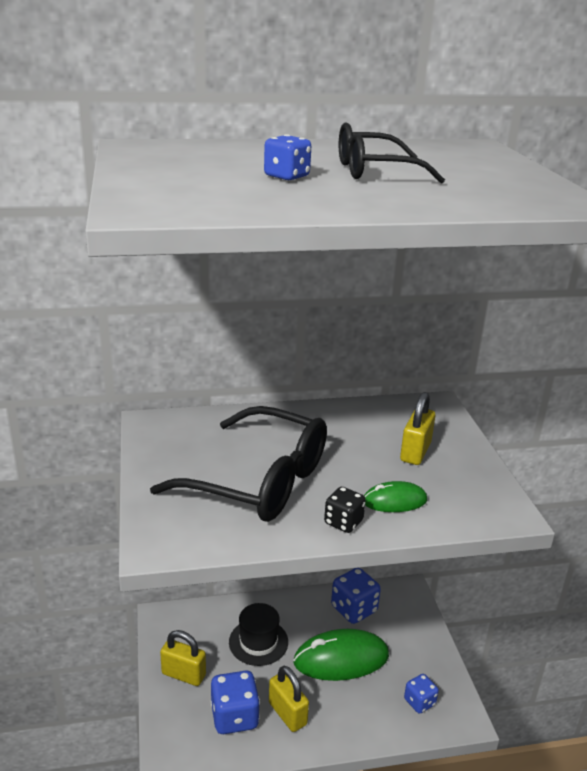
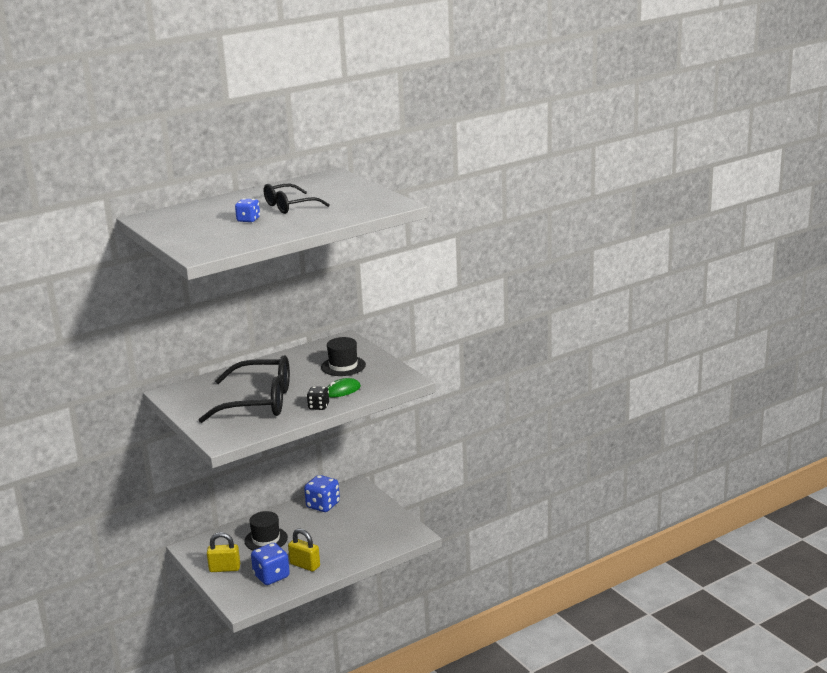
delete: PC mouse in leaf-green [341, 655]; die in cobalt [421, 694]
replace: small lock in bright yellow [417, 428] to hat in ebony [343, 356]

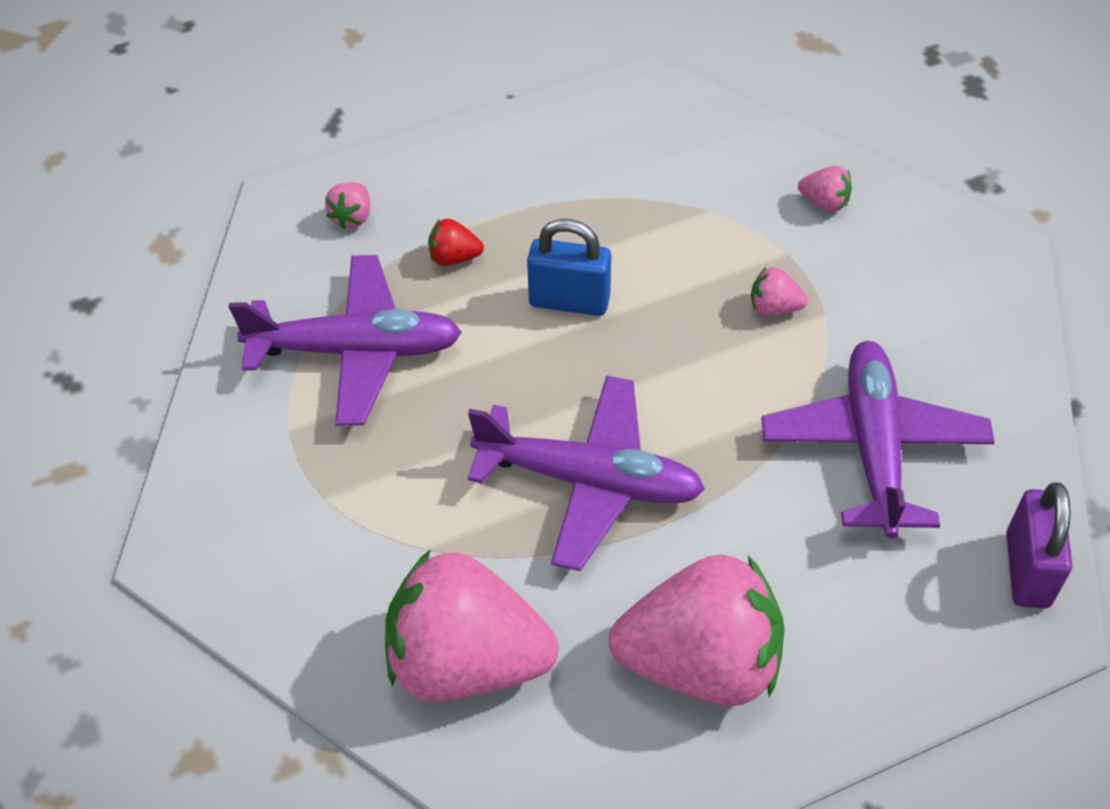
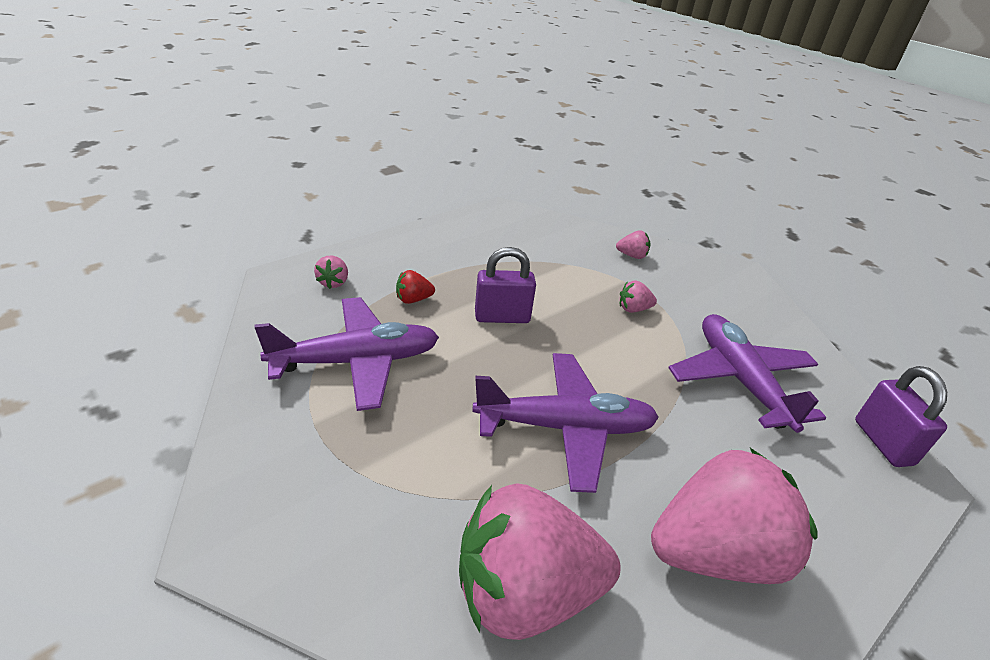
recolor: small lock in cobalt [569, 267] to small lock in royal purple [505, 285]

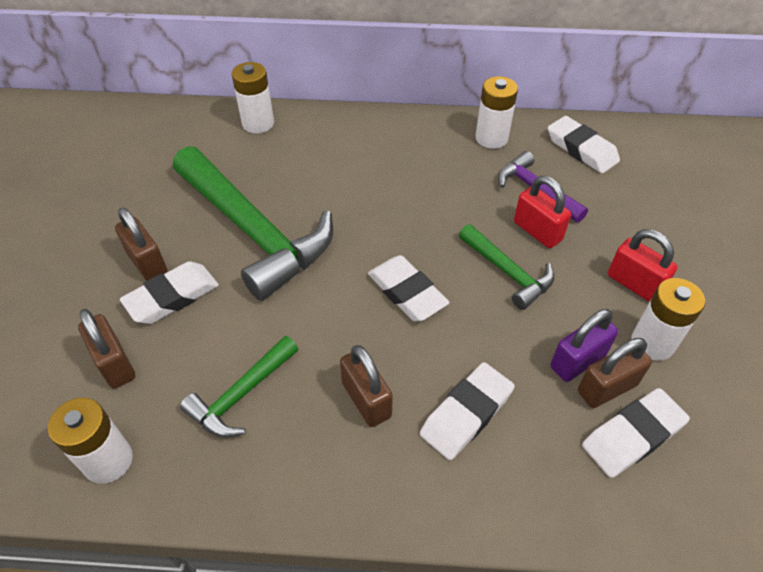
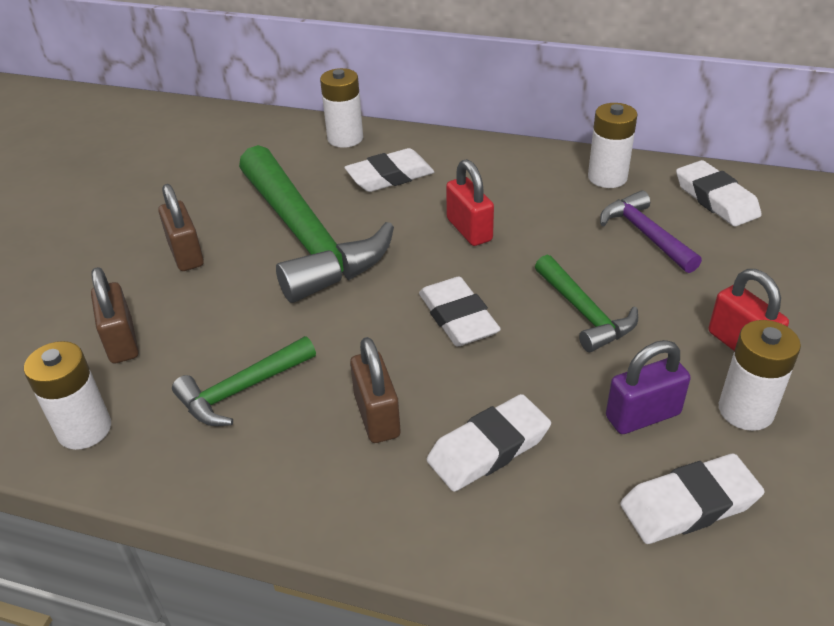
delete: small lock in russet [615, 373]
move: small lock in scarlet [542, 212] to [470, 202]; pencil eraser in white [169, 292] to [389, 170]

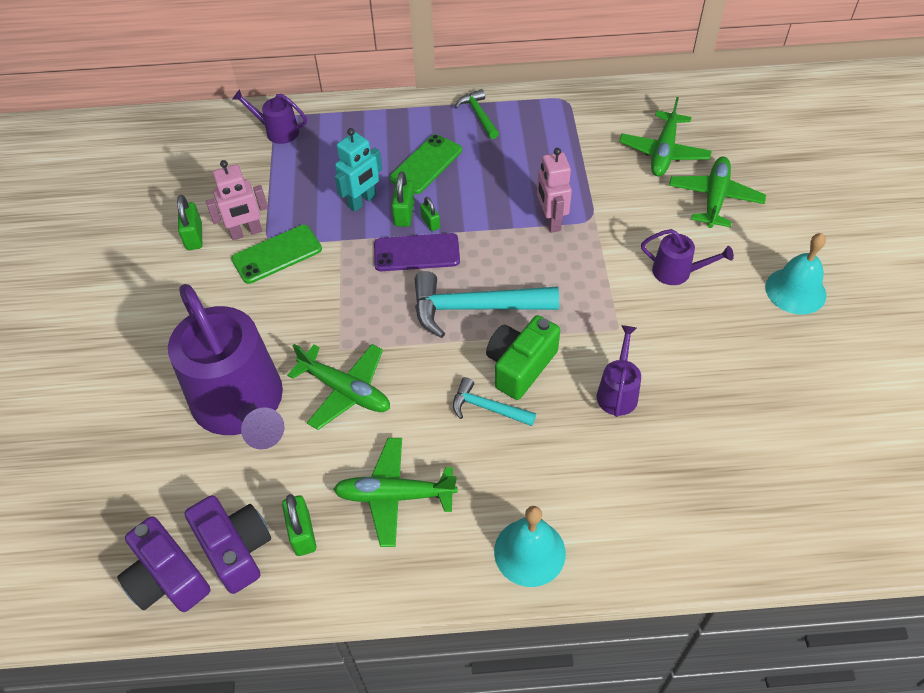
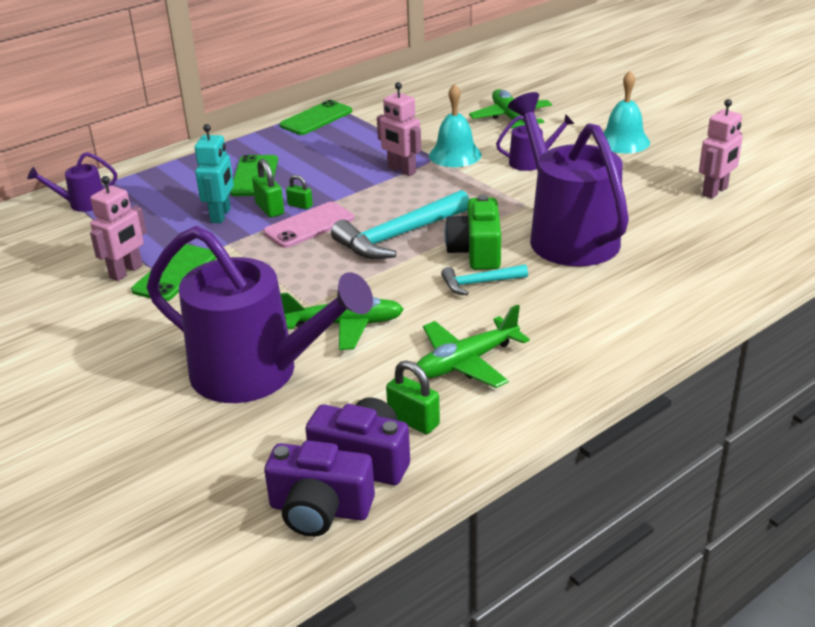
delete: claw hammer in leaf-green [477, 114]; aeroplane in leaf-green [665, 136]; small lock in leaf-green [189, 222]
insert: robot in rose-pink [721, 149]; mobile phone in leaf-green [315, 117]
move: hand bell in turquoise [530, 546] to [455, 125]
recolor: mobile phone in royal purple [417, 252] to mobile phone in rose-pink [308, 225]
resize: watering pot in royal purple [619, 371] = [568, 179] x2.28

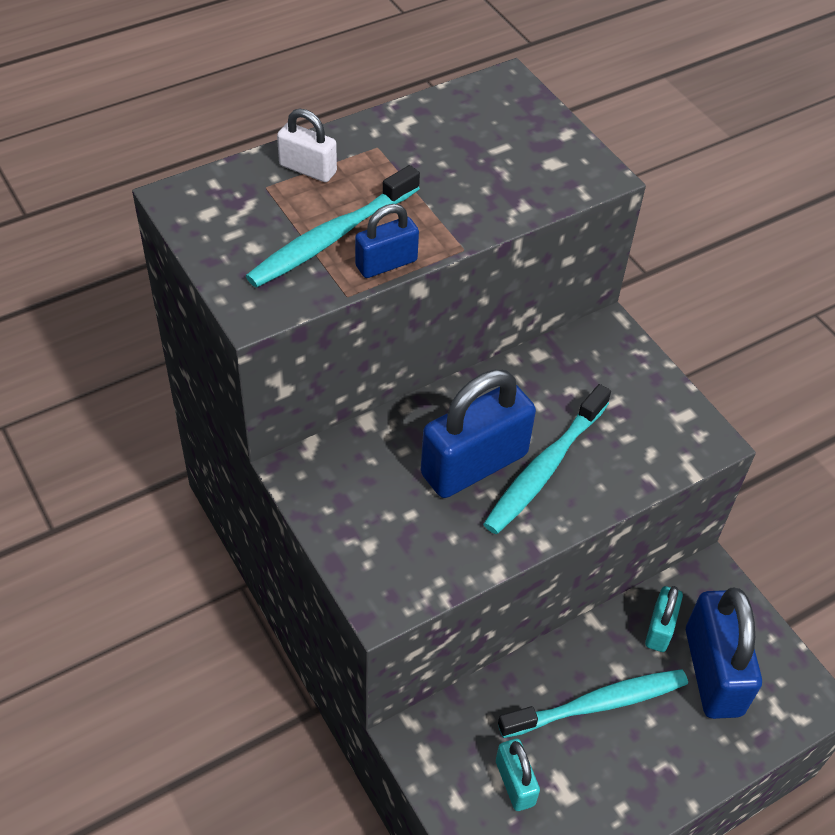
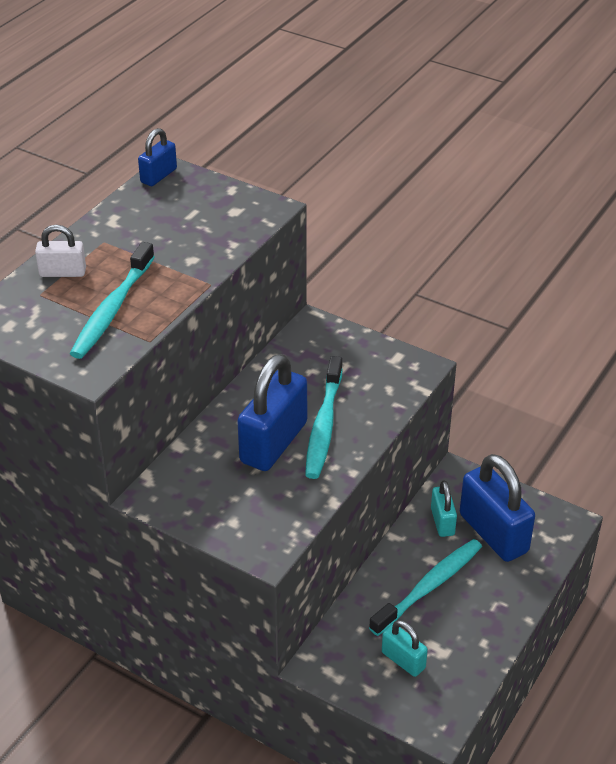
move: small lock in cobalt [387, 241] to [157, 157]

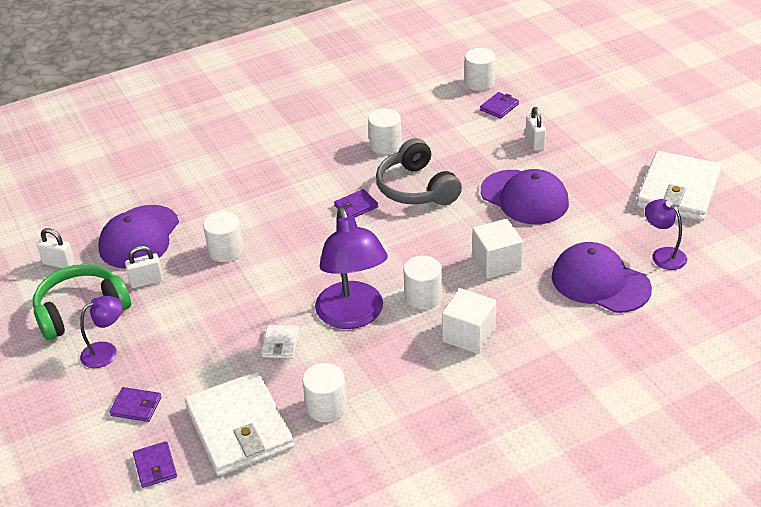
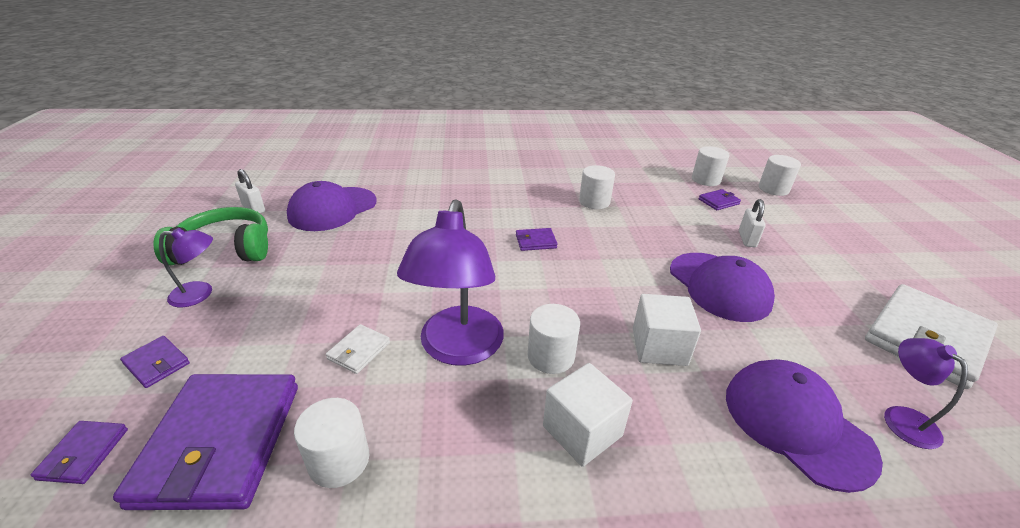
delete: headphones in ash-grey [419, 172]; small lock in white [144, 267]
move: solid cylinder in white [223, 236] to [780, 175]
recolor: billfold in white [239, 424] to billfold in royal purple [205, 442]

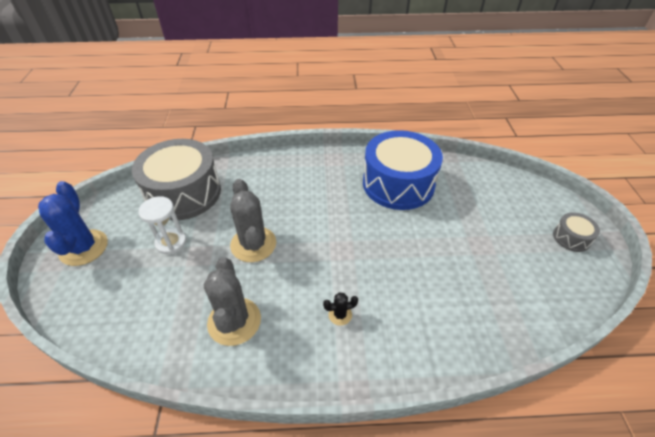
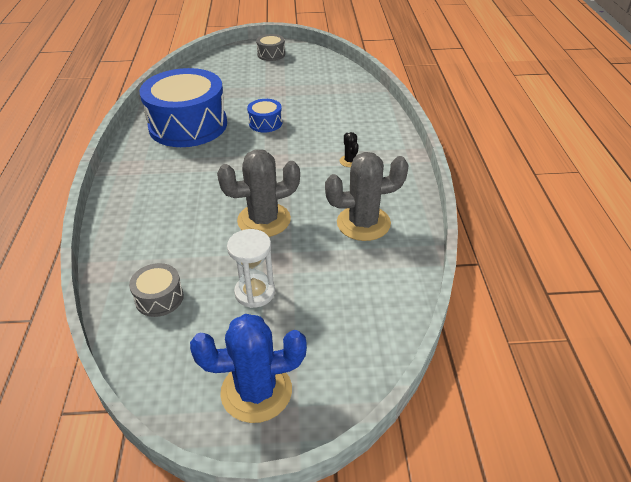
insert: snare drum in cobalt [264, 115]
resize: snare drum in ash-grey [176, 179] = [156, 290] x0.43

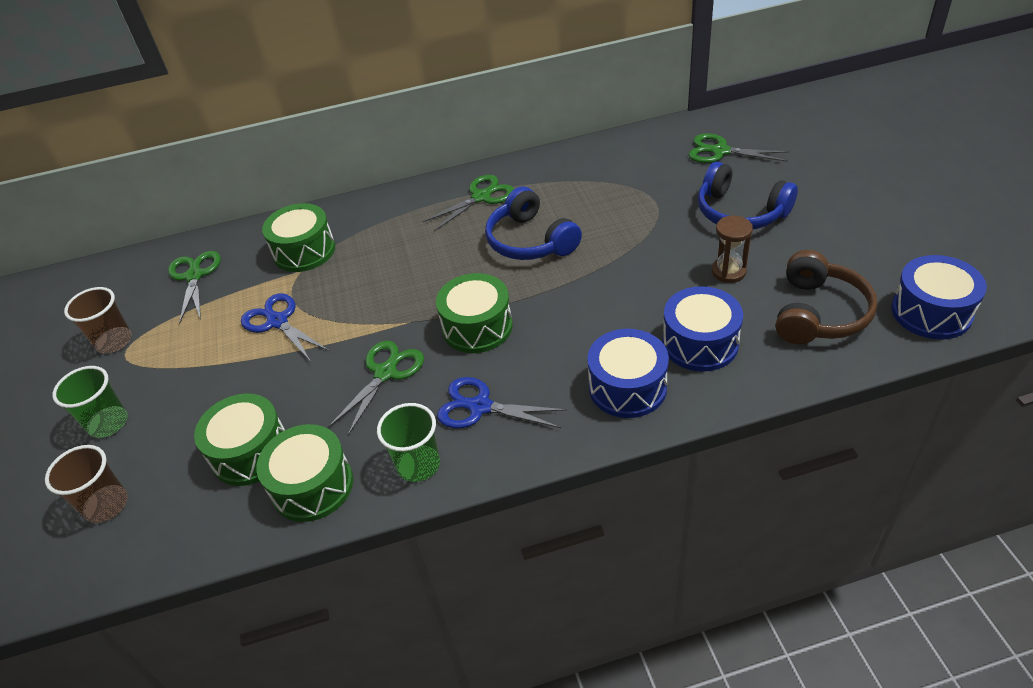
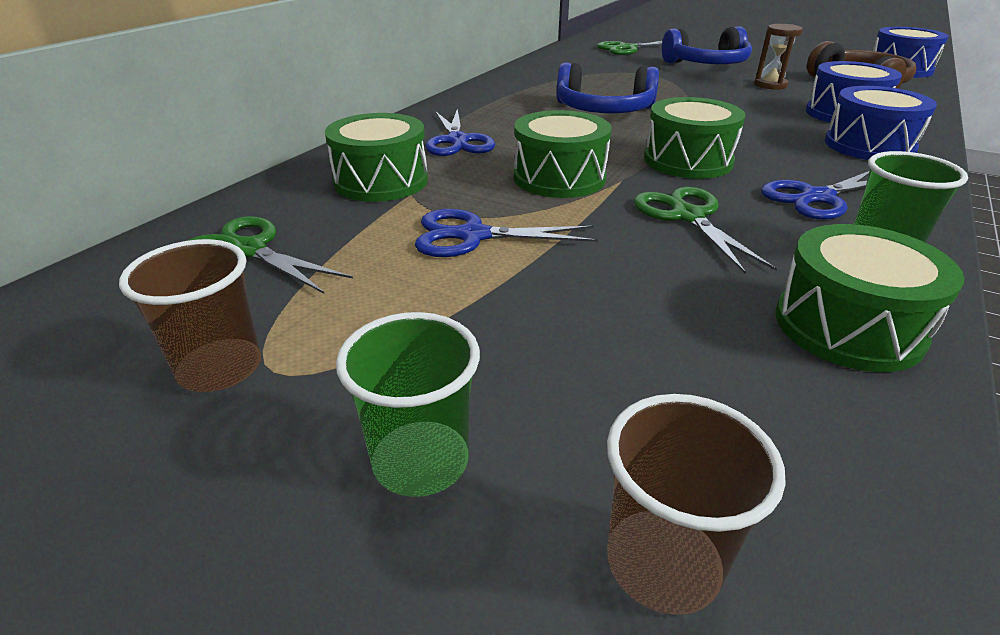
delete: pair of scissors in leaf-green [468, 203]
insert: pair of scissors in cobalt [460, 132]
move: snare drum in leaf-green [239, 439] to [563, 154]

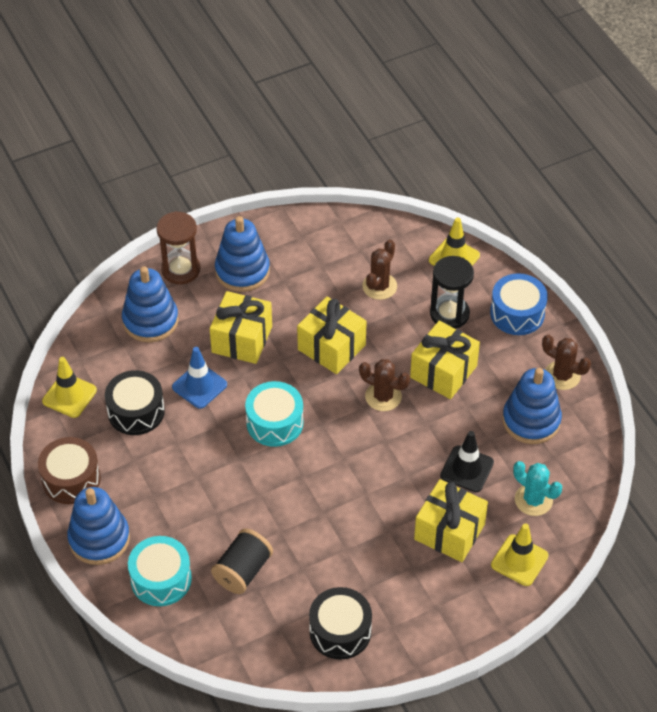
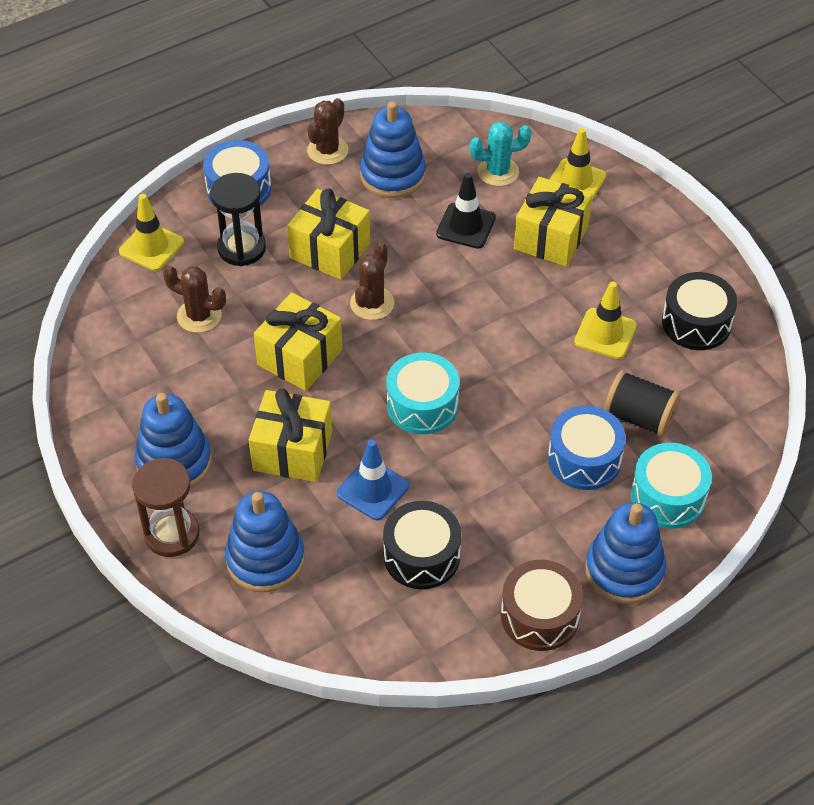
insert: snare drum in cobalt [587, 448]
move: road cone in bright yellow [69, 387] to [605, 320]
rotate: prickly plant in turquoise [537, 488] = [500, 153] 45 degrees clockwise

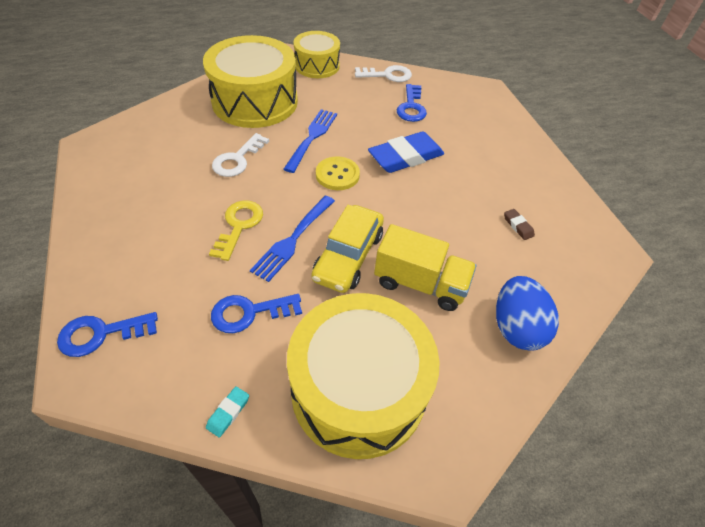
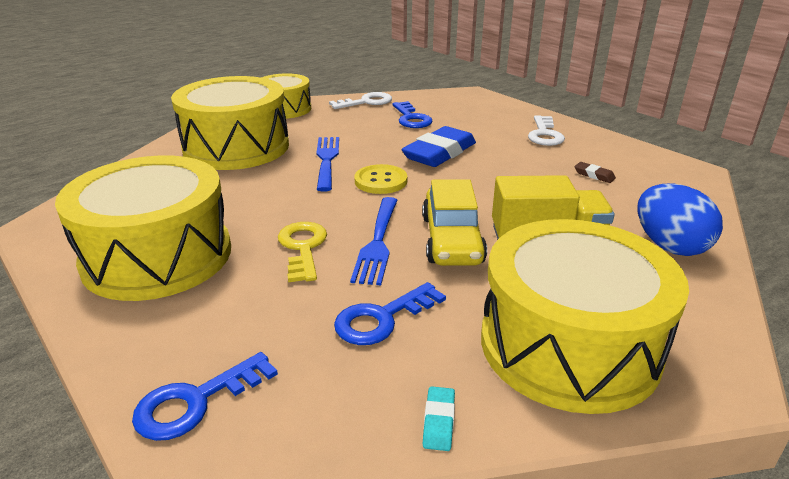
insert: snare drum in bright yellow [143, 228]
move: latchkey in white [240, 155] to [546, 130]

